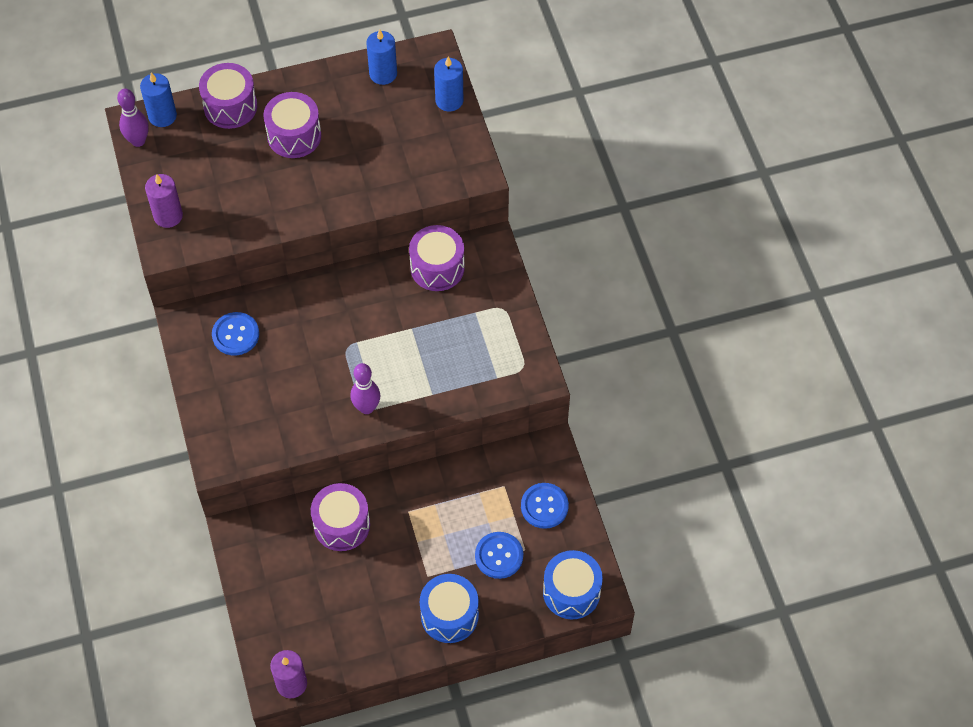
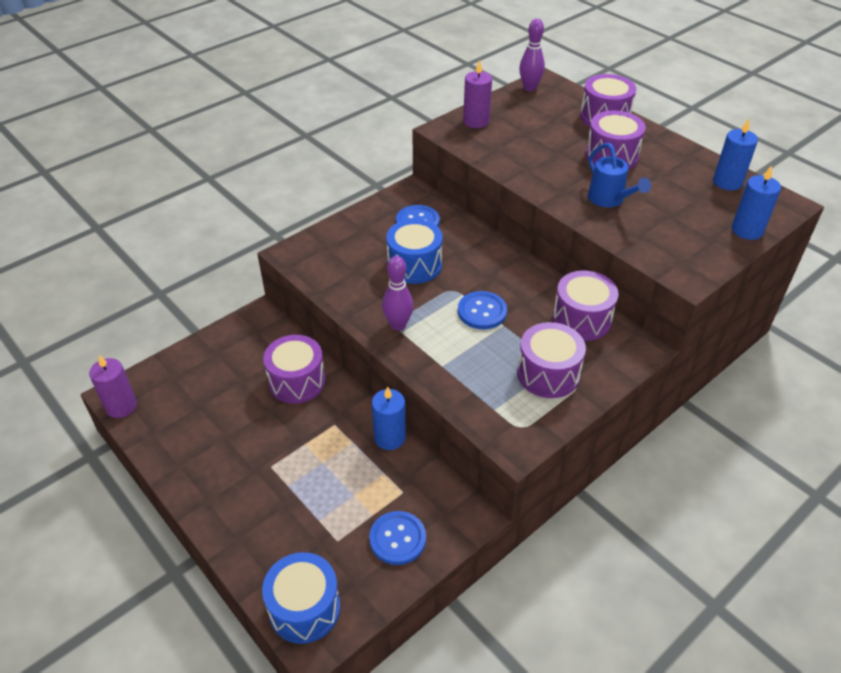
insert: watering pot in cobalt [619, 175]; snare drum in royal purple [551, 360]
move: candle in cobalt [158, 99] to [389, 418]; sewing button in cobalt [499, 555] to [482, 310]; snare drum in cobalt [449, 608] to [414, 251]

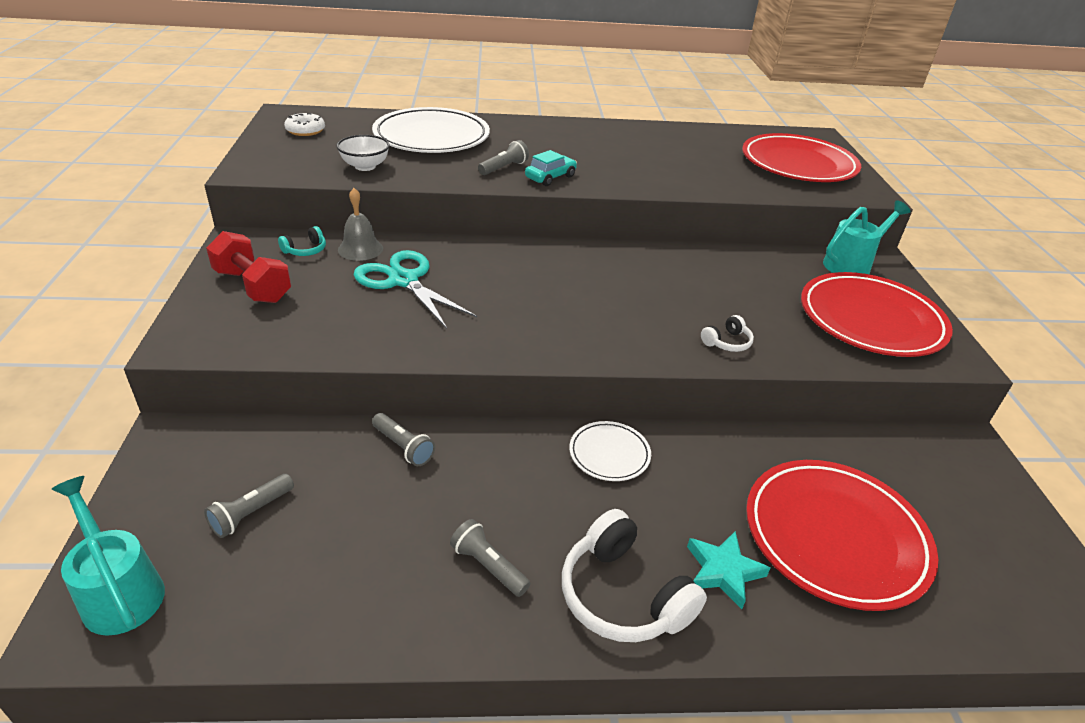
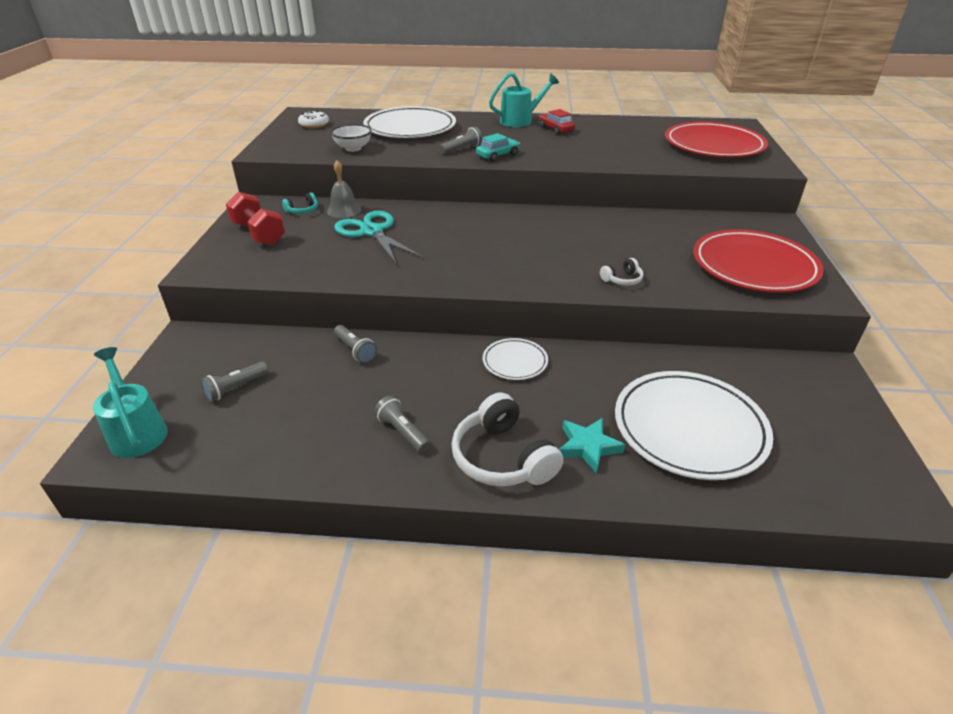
insert: automobile in scarlet [557, 122]
move: watering pot in turquoise [866, 237] to [524, 99]
recolor: plate in scarlet [842, 535] to plate in white [694, 425]

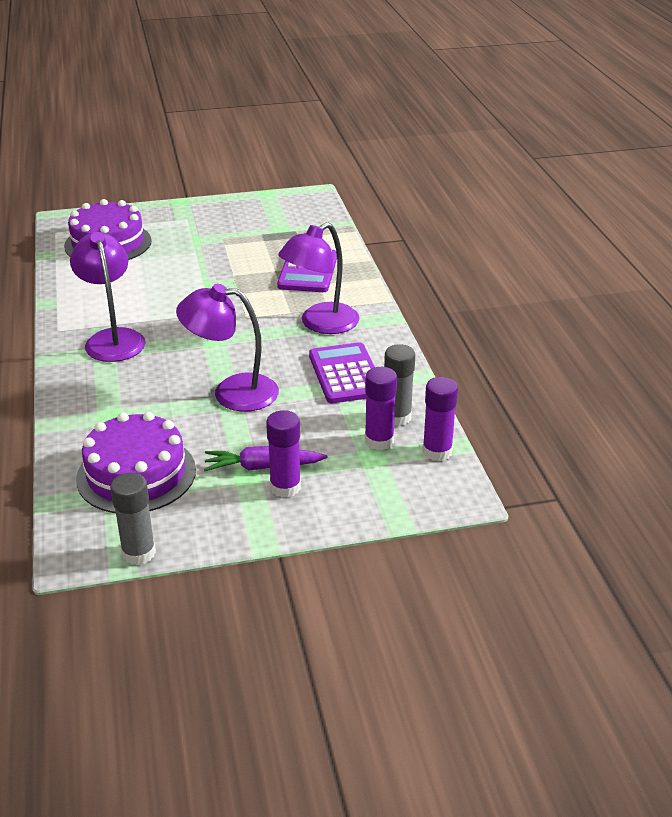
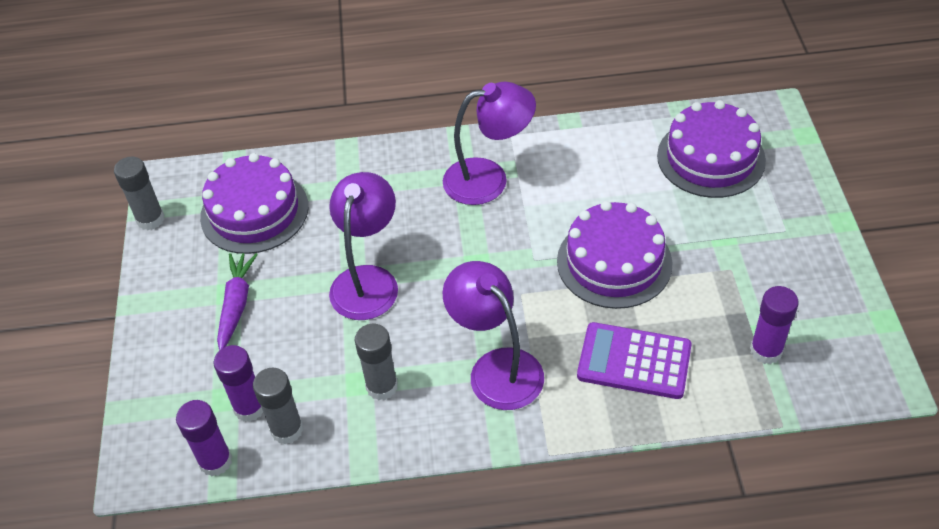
insert: cake in royal purple [615, 255]
move: stick of glue in royal purple [283, 454] to [774, 325]
replace: pocket calculator in royal purple [342, 372] to stick of glue in ash-grey [376, 362]

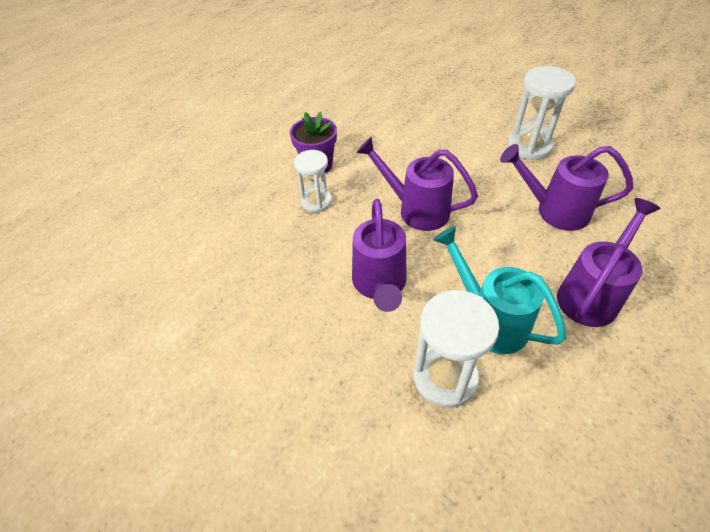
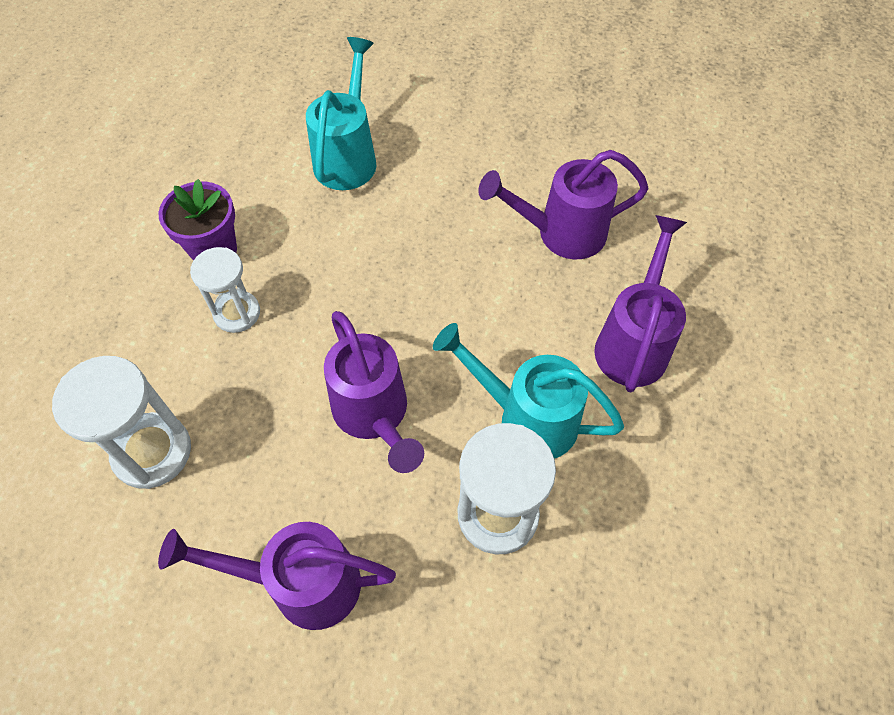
insert: watering pot in turquoise [341, 113]
move: sand timer in white [542, 113] to [121, 422]; watering pot in royal purple [417, 184] to [277, 576]

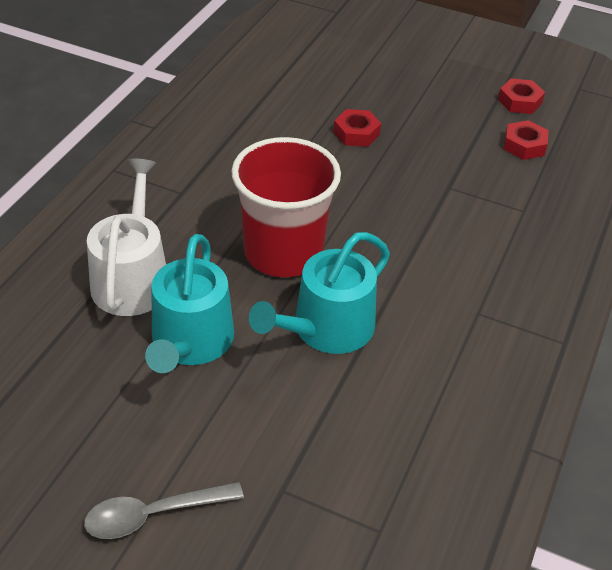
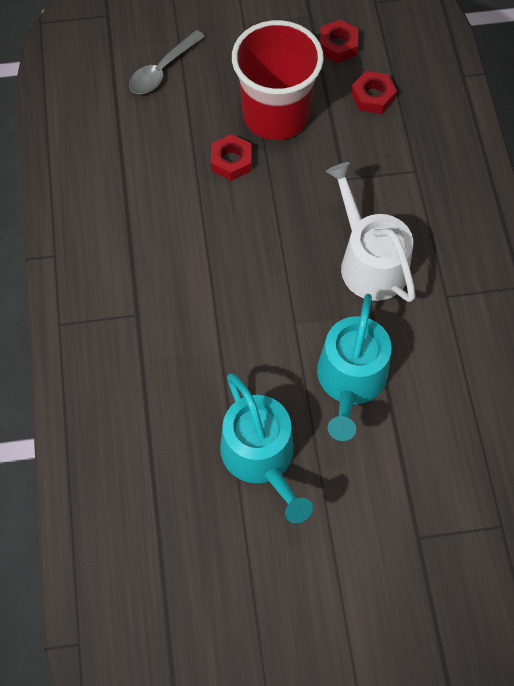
move: cup in scarlet [286, 207] to [278, 80]; watering pot in white [126, 237] to [371, 232]; teaspoon in ash-grey [164, 510] to [167, 62]

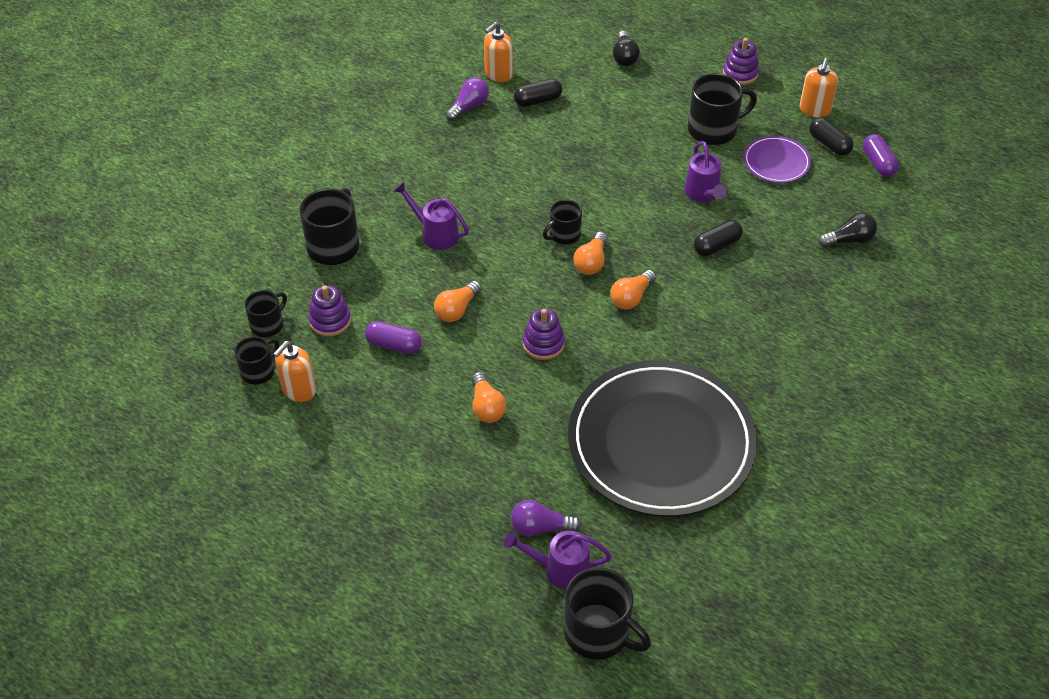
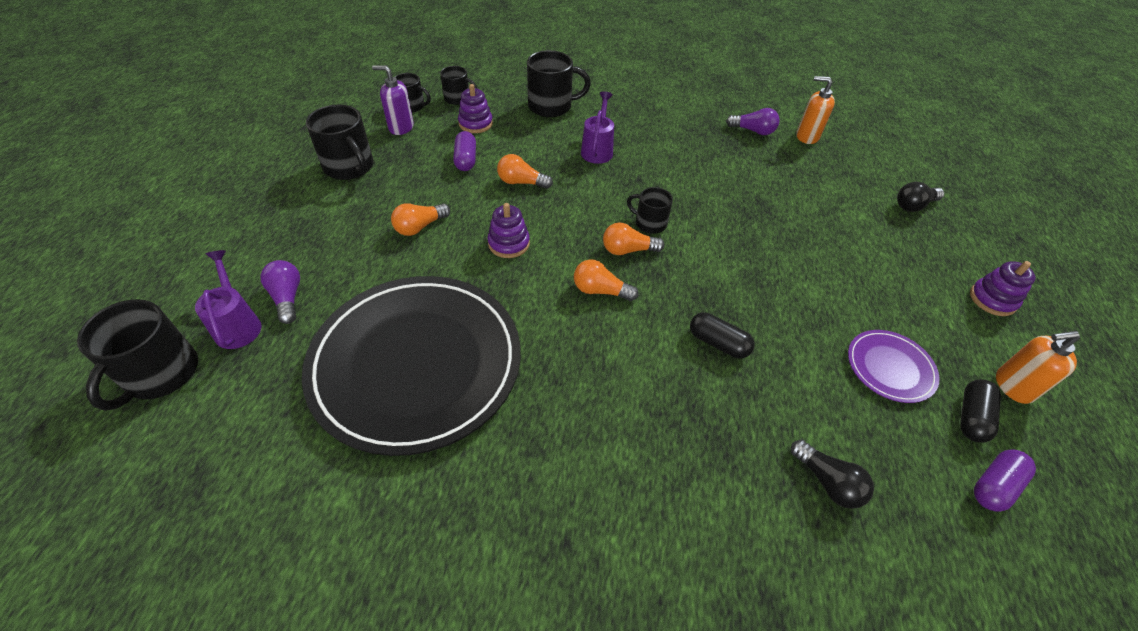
delete: pill in ebony [538, 92]; watering pot in royal purple [705, 171]
move: mug in ebony [722, 109] to [340, 142]
recolor: soap dispenser in bright orange [295, 371] to soap dispenser in royal purple [393, 100]

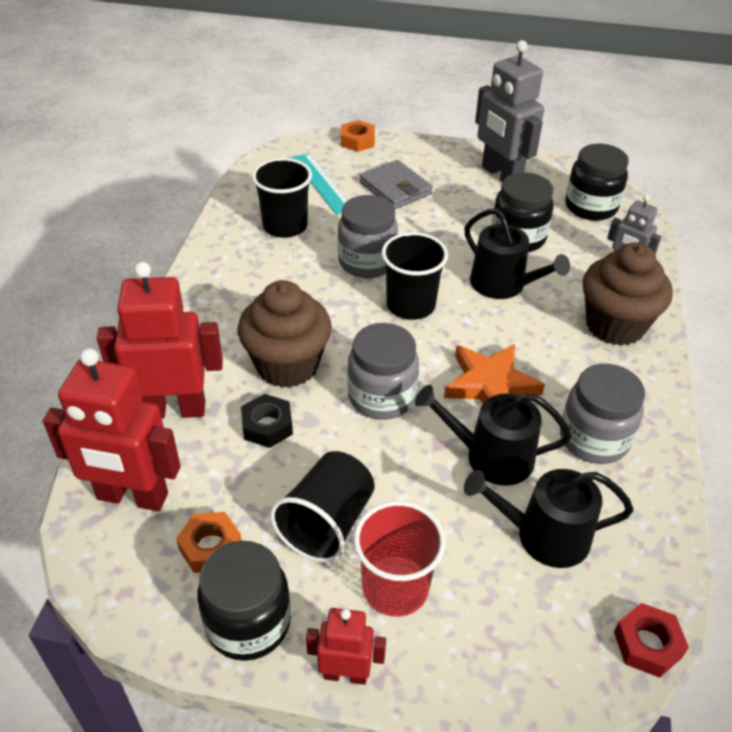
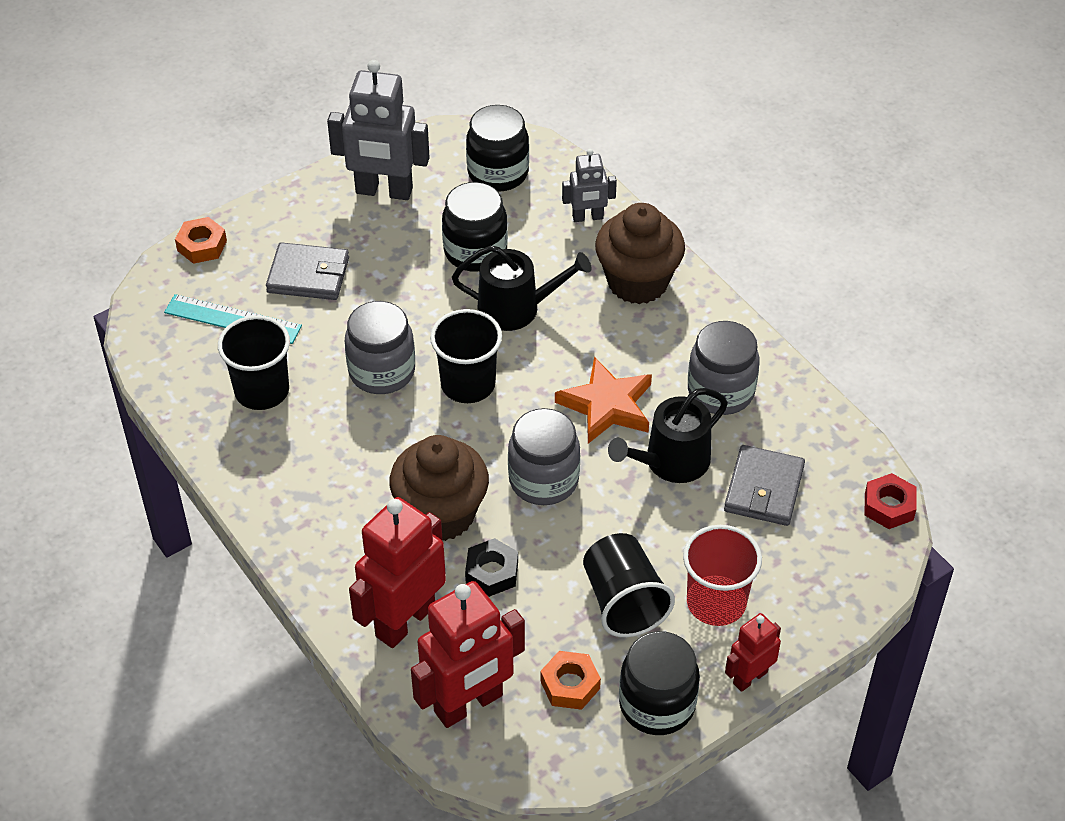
replace: watering pot in ebony [549, 518] to billfold in ash-grey [764, 485]

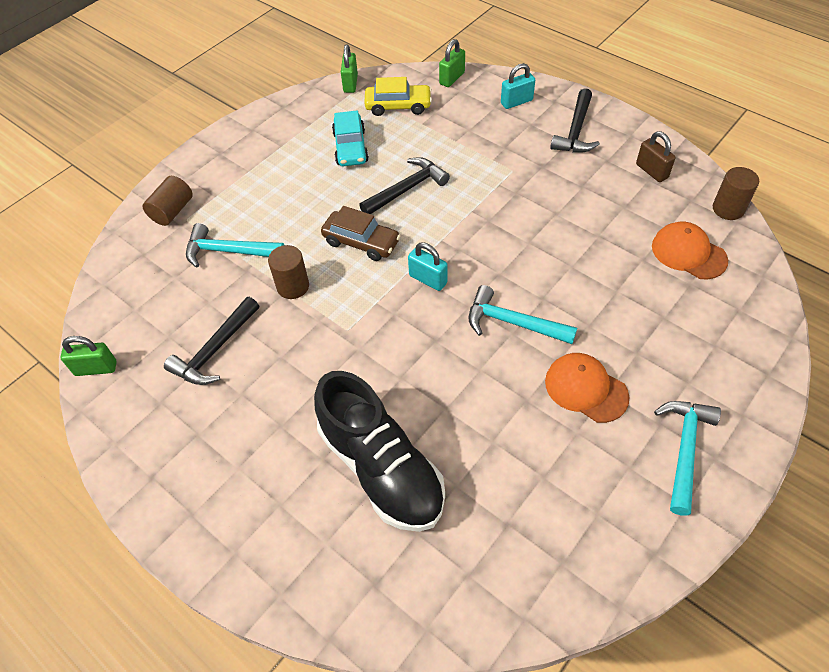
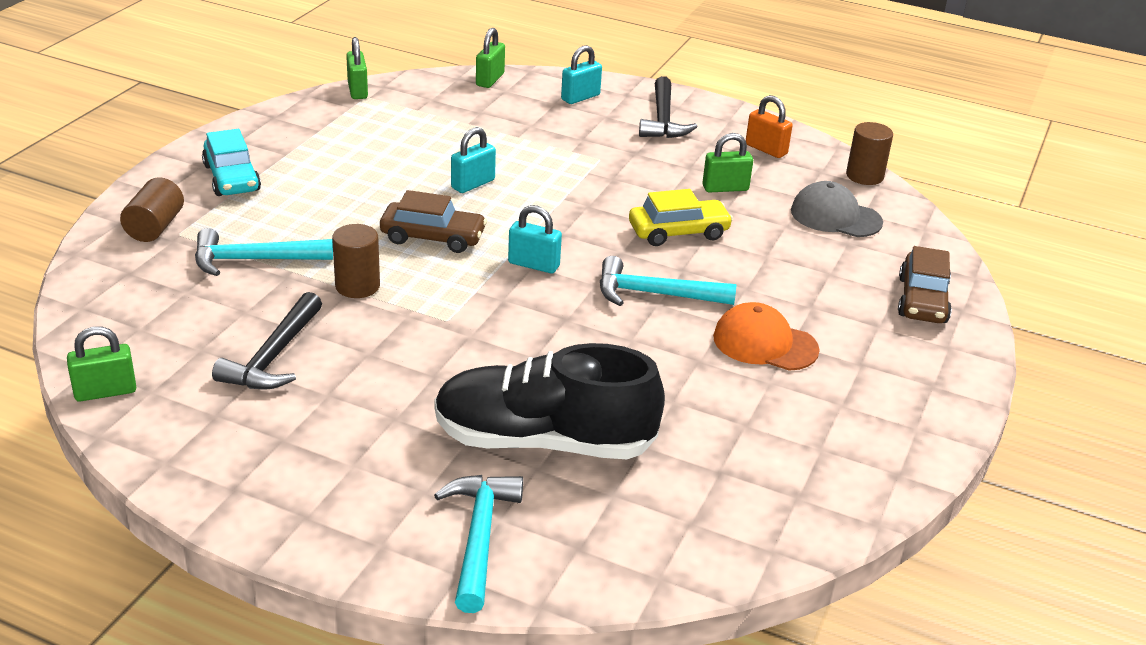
insert: small lock in leaf-green [727, 162]; automobile in russet [925, 284]
move: automobile in bright yellow [398, 96] to [681, 217]; automobile in turquoise [350, 138] to [231, 162]; claw hammer in turquoise [687, 458] to [478, 544]
replace: claw hammer in ebony [404, 185] to small lock in turquoise [473, 160]
recolor: small lock in russet [656, 156] to small lock in bright orange [769, 126]; baseball cap in bright orange [690, 250] to baseball cap in ash-grey [837, 209]
rotate: lace-up shoe in ebony [379, 451] = [550, 401] 150 degrees clockwise

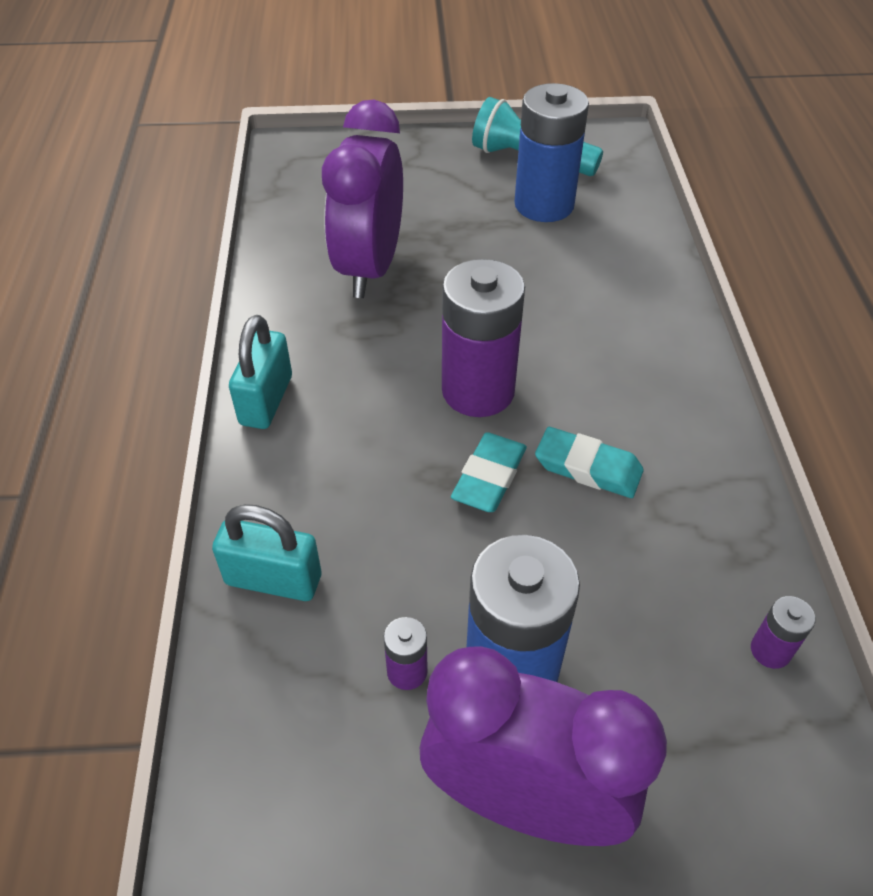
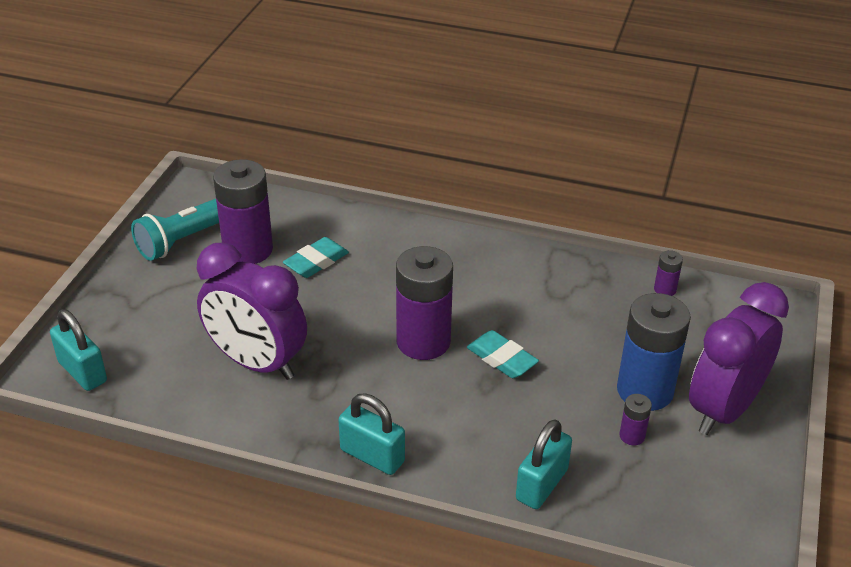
insert: small lock in turquoise [78, 350]
move: pencil eraser in turquoise [589, 462] to [316, 257]
recolor: AA battery in cobalt [551, 152] to AA battery in royal purple [243, 211]

